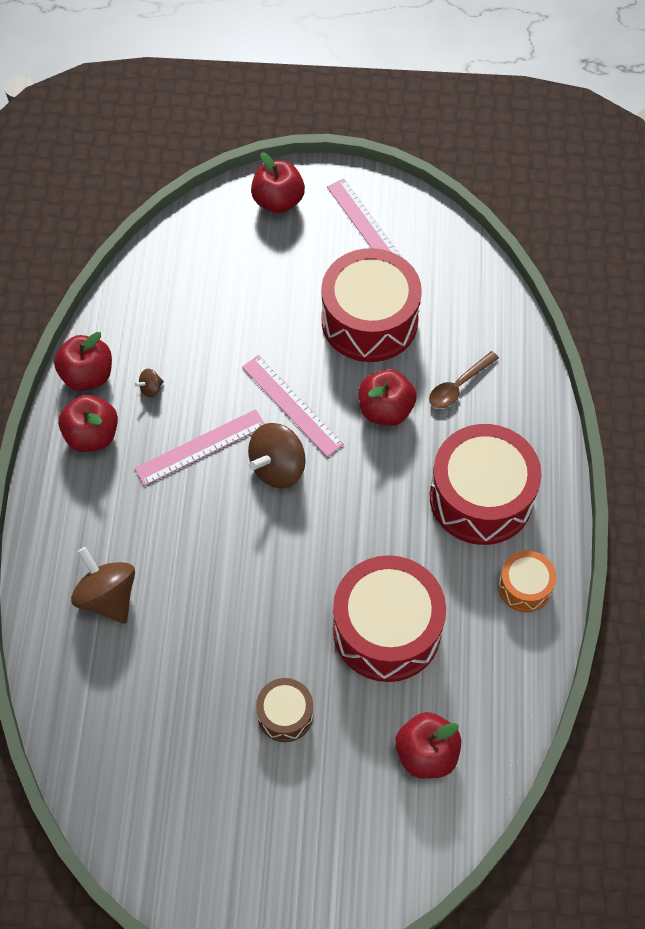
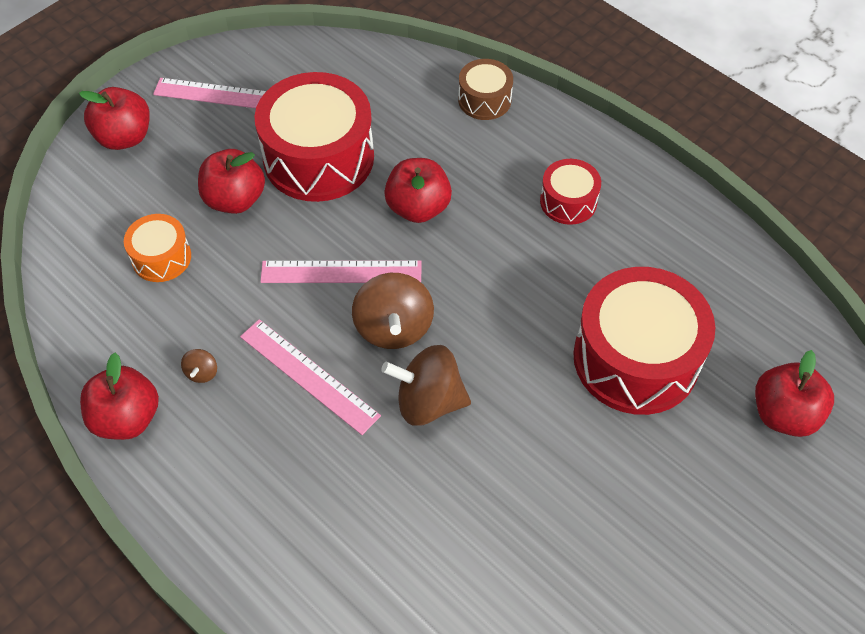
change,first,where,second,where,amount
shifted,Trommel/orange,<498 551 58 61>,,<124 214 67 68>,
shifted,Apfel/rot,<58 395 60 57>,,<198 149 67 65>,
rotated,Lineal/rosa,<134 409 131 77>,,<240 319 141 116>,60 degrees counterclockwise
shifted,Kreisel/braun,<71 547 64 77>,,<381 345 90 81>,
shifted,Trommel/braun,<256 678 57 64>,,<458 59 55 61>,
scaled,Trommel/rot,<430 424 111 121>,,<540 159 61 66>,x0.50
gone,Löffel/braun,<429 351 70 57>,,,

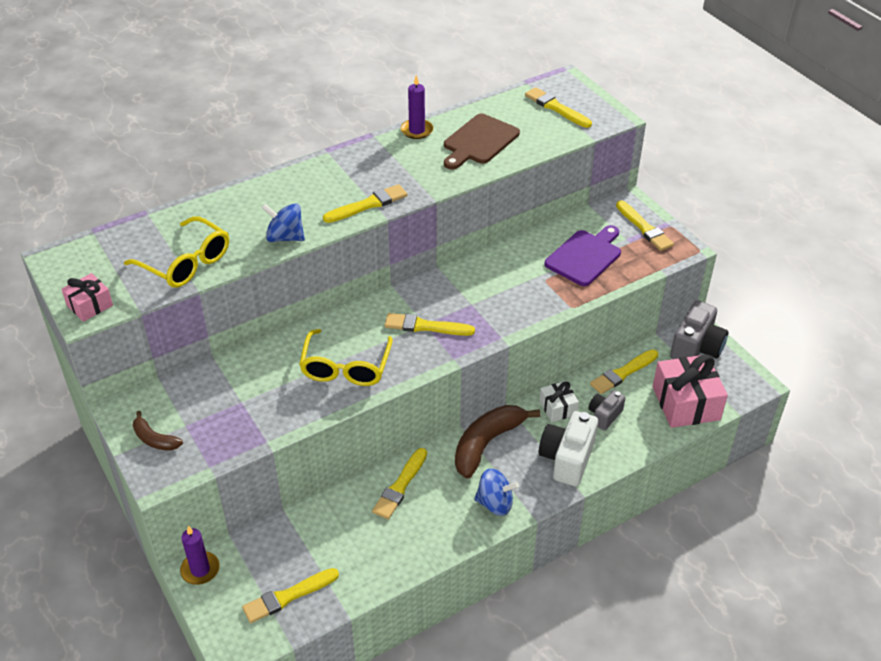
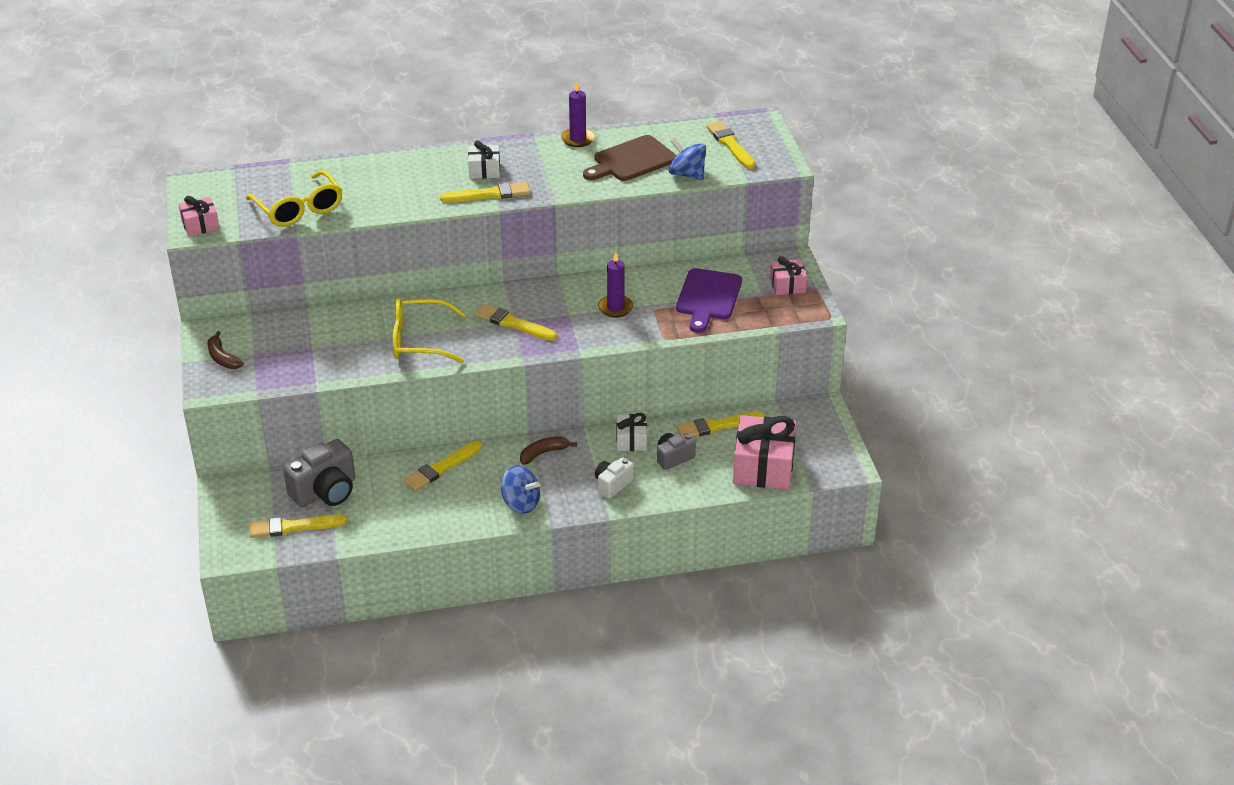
change,first,where,second,where,amount
shifted,Kamera/grau,<670 300 58 59>,,<283 439 72 68>,
rotated,Brille/gelb,<299 329 94 57>,,<393 298 73 65>,60 degrees clockwise
new,,,Geschenk/weiß,<468 140 32 39>,
scaled,Banane/braun,<455 405 85 74>,,<520 436 57 29>,x0.53
scaled,Kamera/weiß,<539 411 59 75>,,<595 457 39 42>,x0.58
shifted,Kerze/lila,<180 526 40 59>,,<598 252 36 66>,
shifted,Kreisel/blau,<262 203 43 39>,,<669 138 37 42>,
rotated,Schneidebrett/lila,<545 225 76 61>,,<676 268 66 65>,135 degrees clockwise
swapped,Pinsel/gelb,<616 200 58 51>,Geschenk/rosa,<770 256 37 39>,

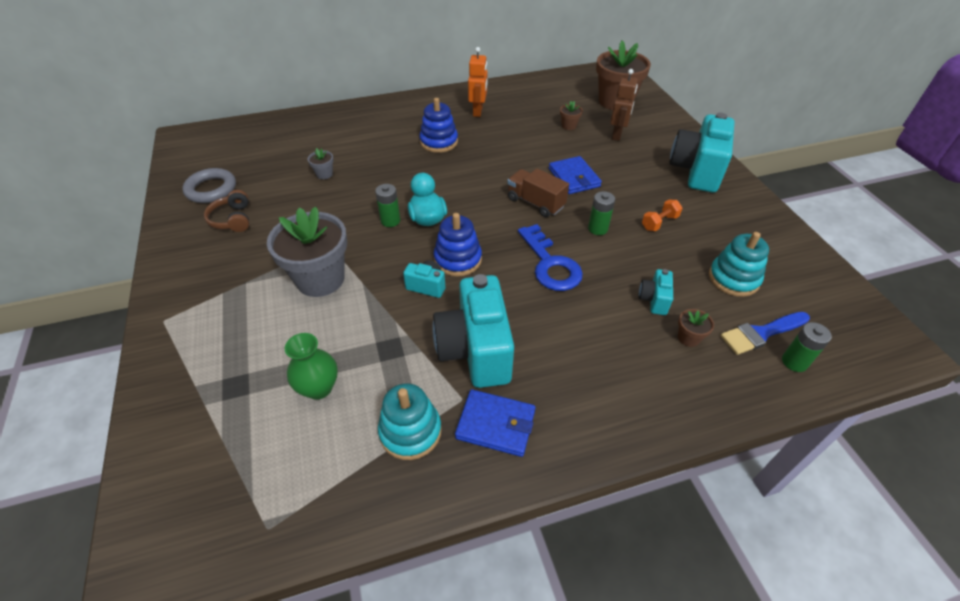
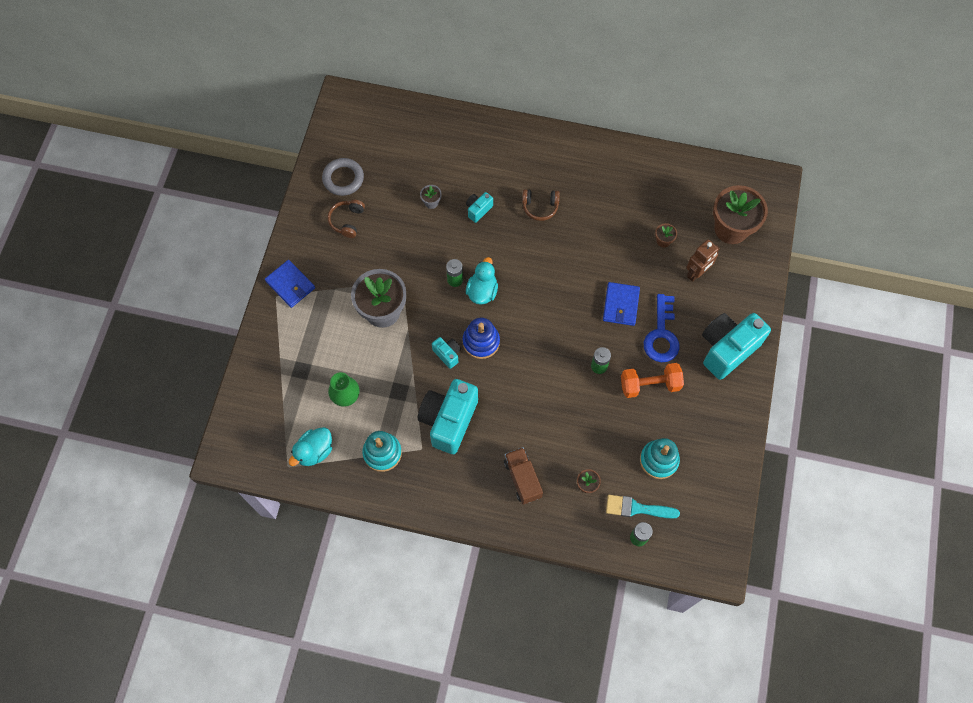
change,first,where,second,where,amount
shifted,Geldbörse/blau,<455 389 81 68>,,<265 260 50 48>,
new,,,Ente/türkis,<289 427 43 39>,
shifted,Kamera/türkis,<639 269 34 46>,,<466 192 27 31>,
shifted,Lastwagen/braun,<507 168 62 49>,,<504 447 39 58>,
swapped,Stapelspielzeug/blau,<419 98 39 55>,Kopfhörer/braun,<522 189 38 32>,
repainted,Pinsel/blau,<720 312 90 43>,Pinsel/türkis,<606 495 74 24>,
scaled,Hantel/orange,<642 200 41 31>,,<621 363 63 35>,x1.69
shifted,Schlüssel/blau,<518 224 65 67>,,<644 294 36 68>,
gone,Roboter/orange,<468 47 19 70>,,,

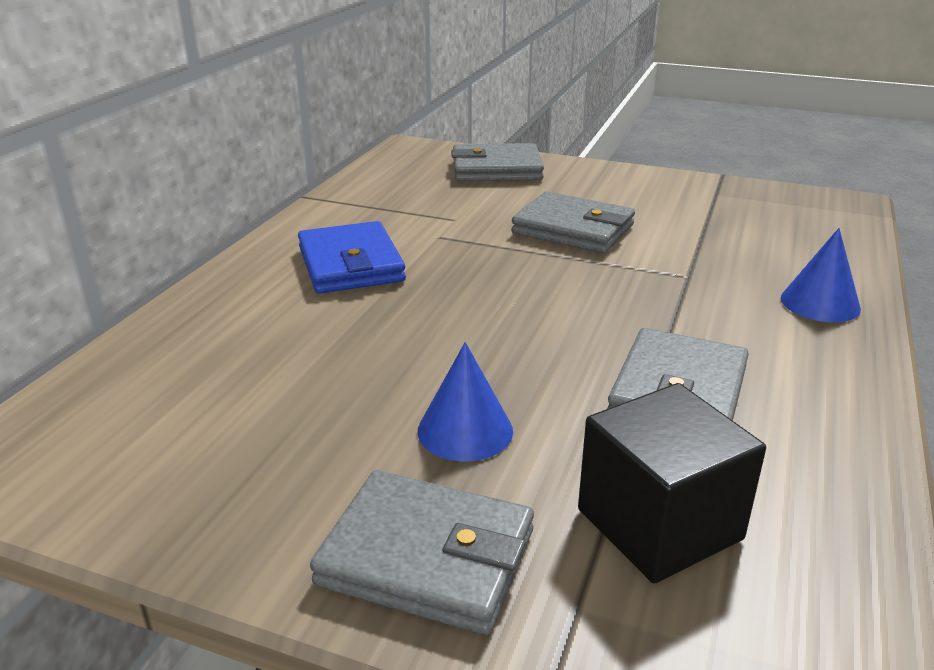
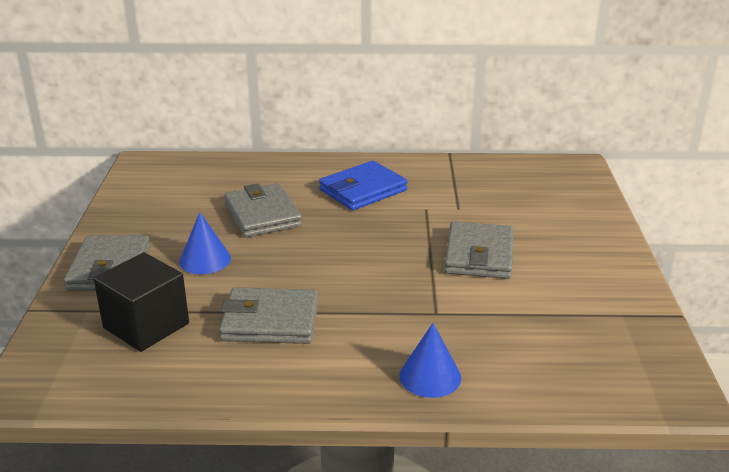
change,first,where,second,where,amount
shifted,Geldbörse/grau,<451 143 93 39>,,<224 183 78 54>,

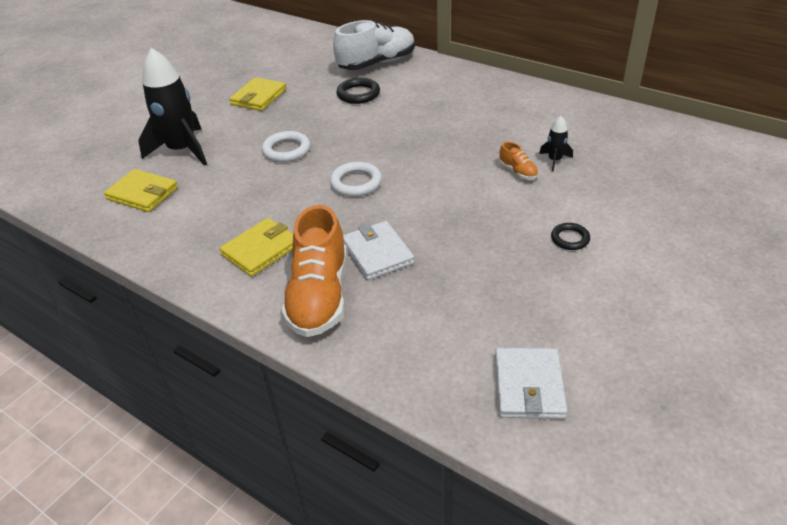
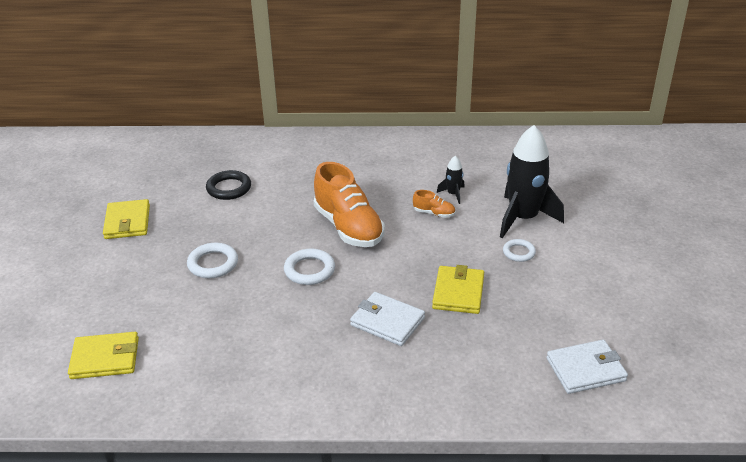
change,first,where,second,where,amount
shifted,Schuh/orange,<281 205 66 132>,,<314 162 71 85>,
shifted,Geldbörse/gelb,<219 218 74 59>,,<432 265 52 49>,
shifted,Rakete/schwarz,<138 48 69 118>,,<500 125 64 113>,
repainted,Ring/schwarz,<551 223 39 27>,Ring/weiß,<503 239 33 23>,
rotated,Geldbörse/weiß,<495 348 72 71>,,<546 340 82 54>,75 degrees counterclockwise
gone,Schuh/weiß,<333 20 82 50>,,,

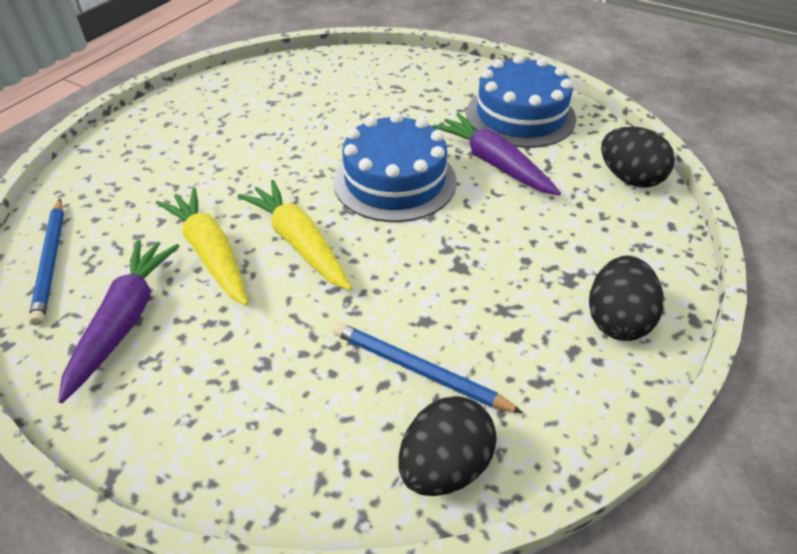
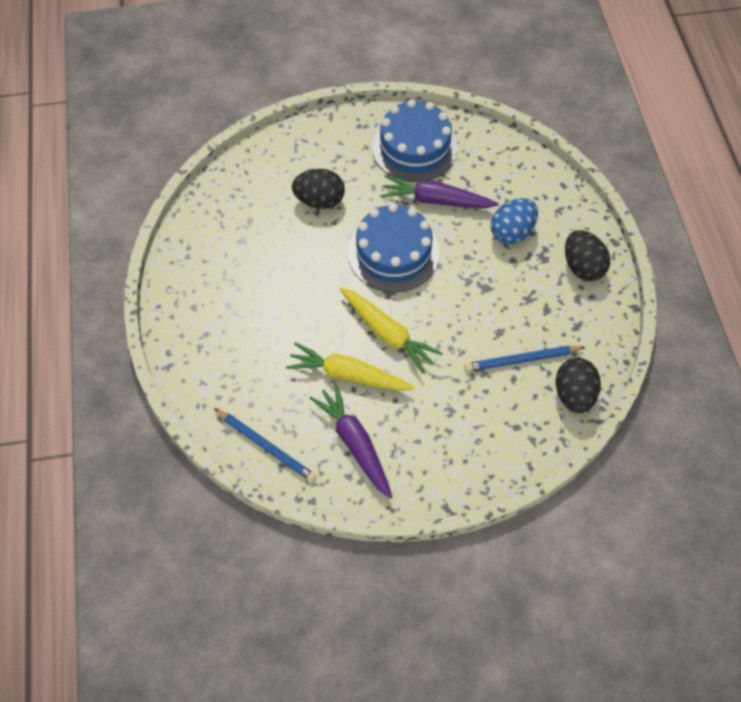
change,first,where,second,where,amount
shifted,Ei/schwarz,<601 127 74 61>,,<292 169 53 40>,
rotated,Karotte/gelb,<238 180 114 111>,,<340 287 103 87>,150 degrees counterclockwise
new,,,Ei/blau,<491 198 47 47>,

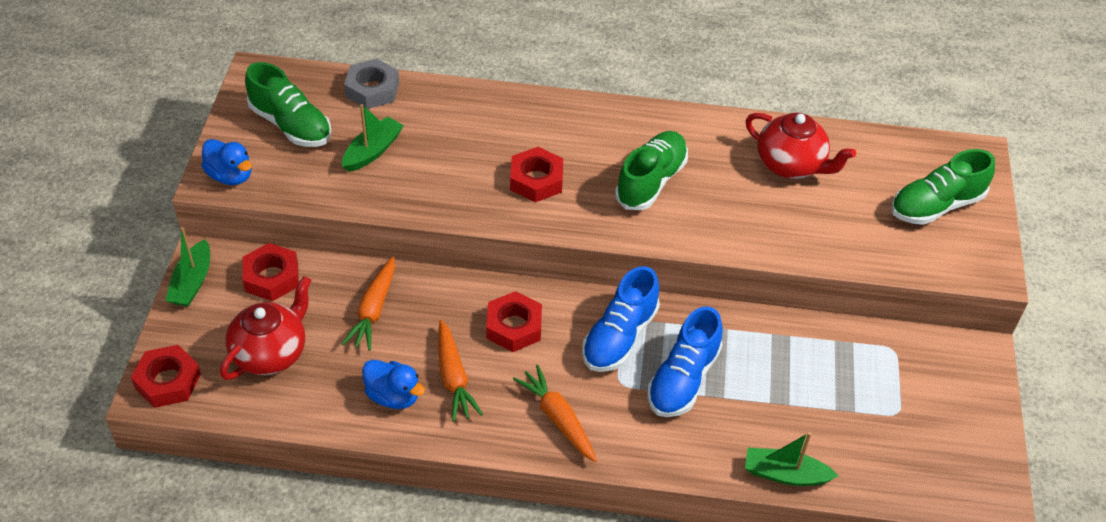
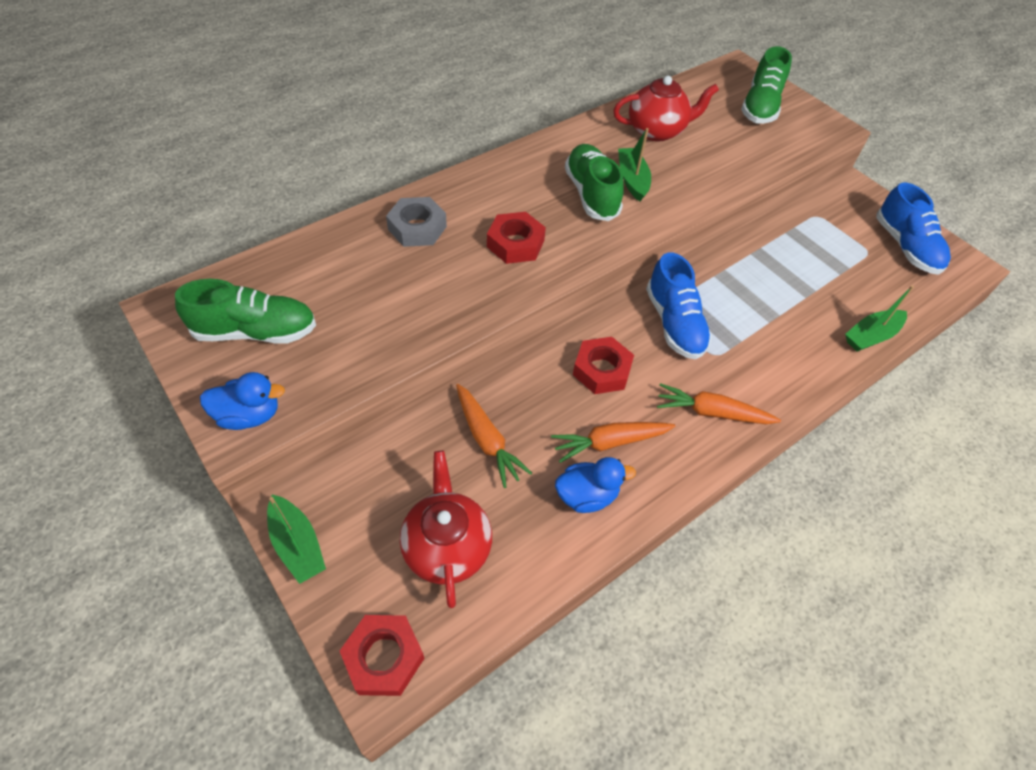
change,first,where,second,where,amount
shifted,Sechskantmutter/grau,<344 59 55 50>,,<386 197 61 50>,
rotated,Karotte/orange,<438 320 45 102>,,<551 422 124 41>,135 degrees clockwise
shifted,Boot/grün,<342 104 62 68>,,<618 128 33 74>,
shifted,Schuh/blau,<647 306 76 111>,,<876 183 75 92>,
gone,Sechskantmutter/rot,<242 243 57 58>,,,

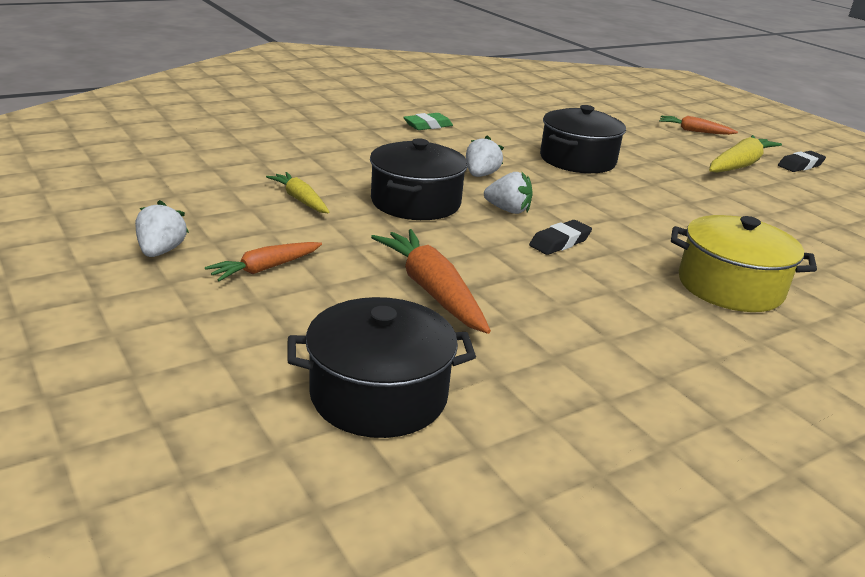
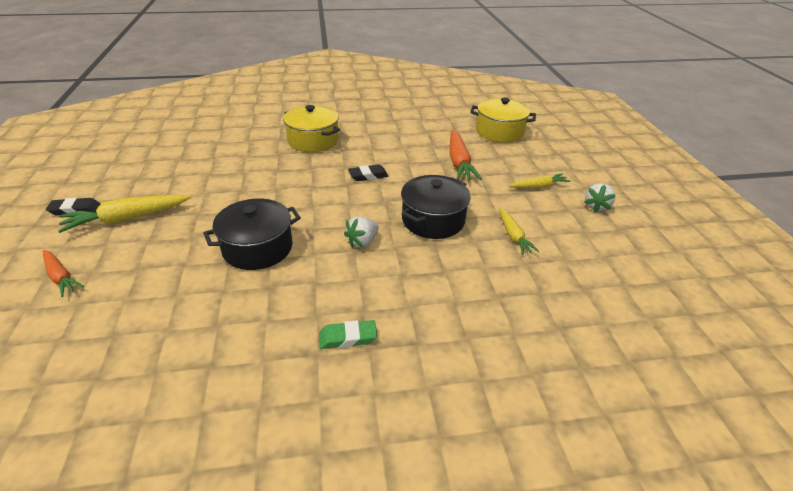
change,first,where,second,where,amount
repainted,Kochtopf/schwarz,<288 297 188 141>,Kochtopf/gelb,<470 98 66 45>,
repainted,Karotte/orange,<205 242 117 39>,Karotte/gelb,<509 173 62 15>,
gone,Erdbeere/weiß,<484 172 49 42>,,,

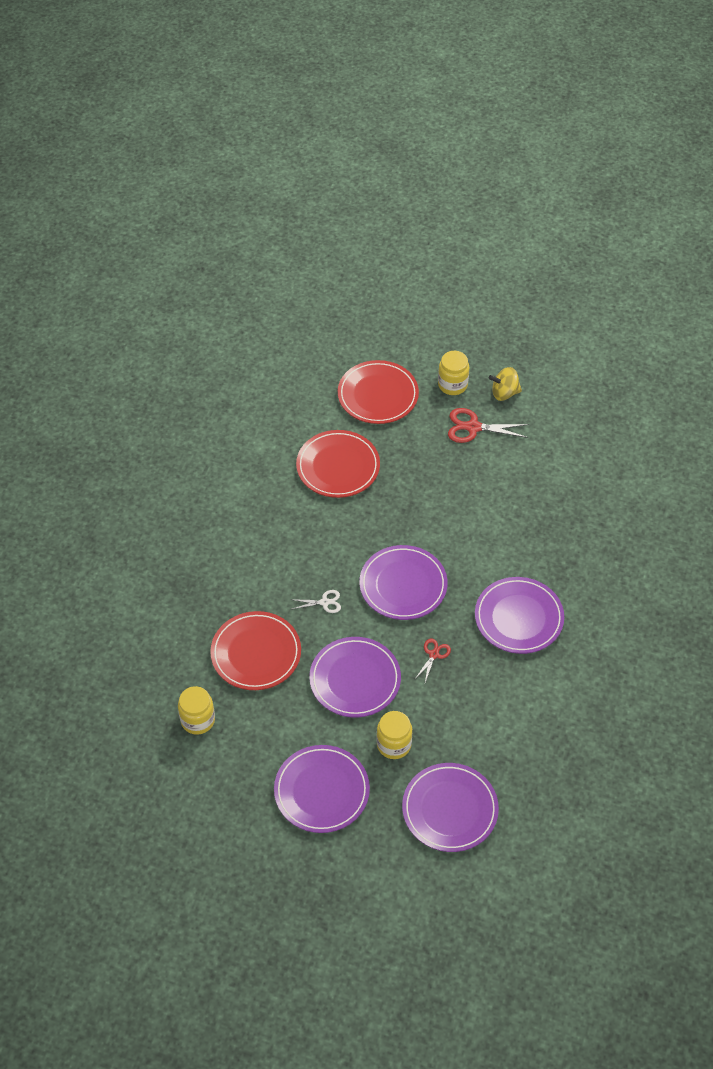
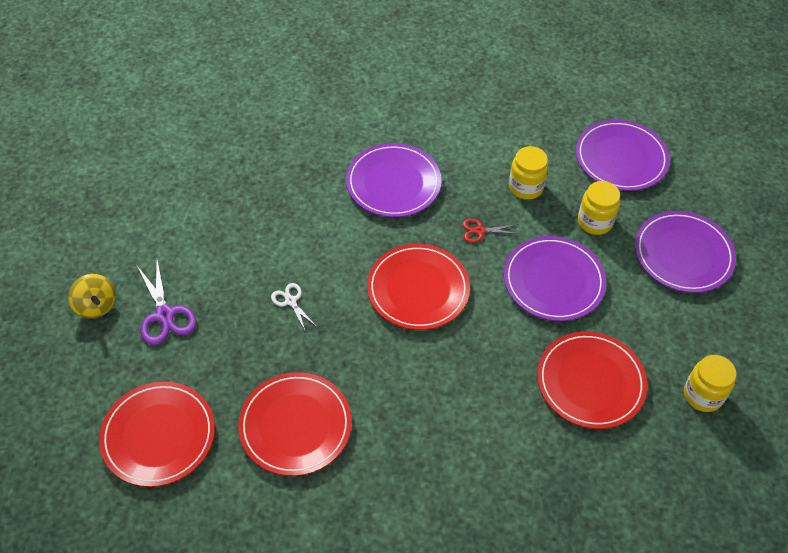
change,first,where,second,where,amount
repainted,Schere/rot,<448 408 81 35>,Schere/lila,<137 260 60 85>,
shifted,Schere/weiß,<290 590 51 23>,,<271 283 46 49>,
repainted,Teller/lila,<359 545 89 75>,Teller/rot,<367 244 103 86>,
shifted,Einmachglas/gelb,<438 351 31 44>,,<509 146 39 54>,

